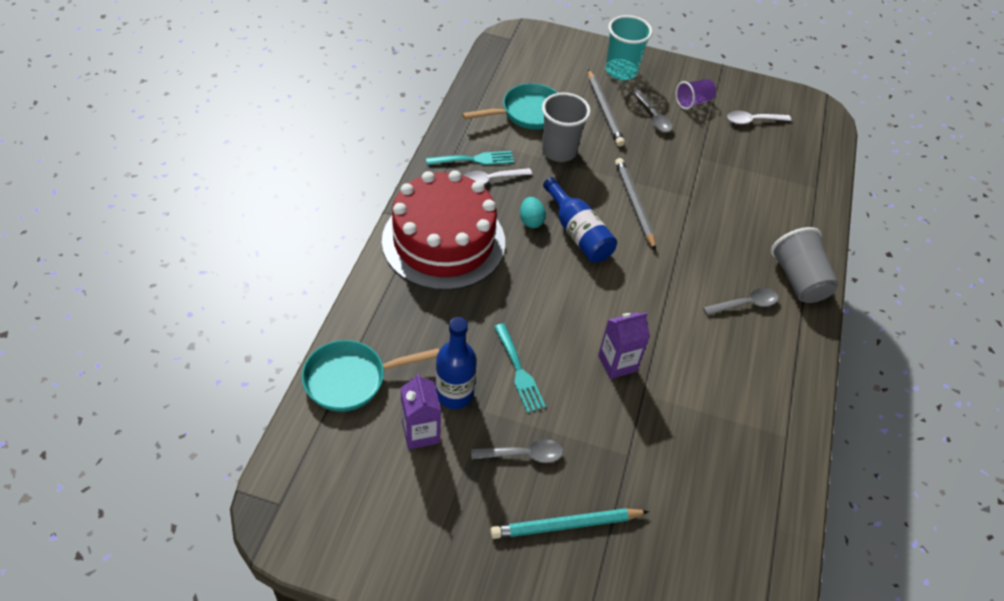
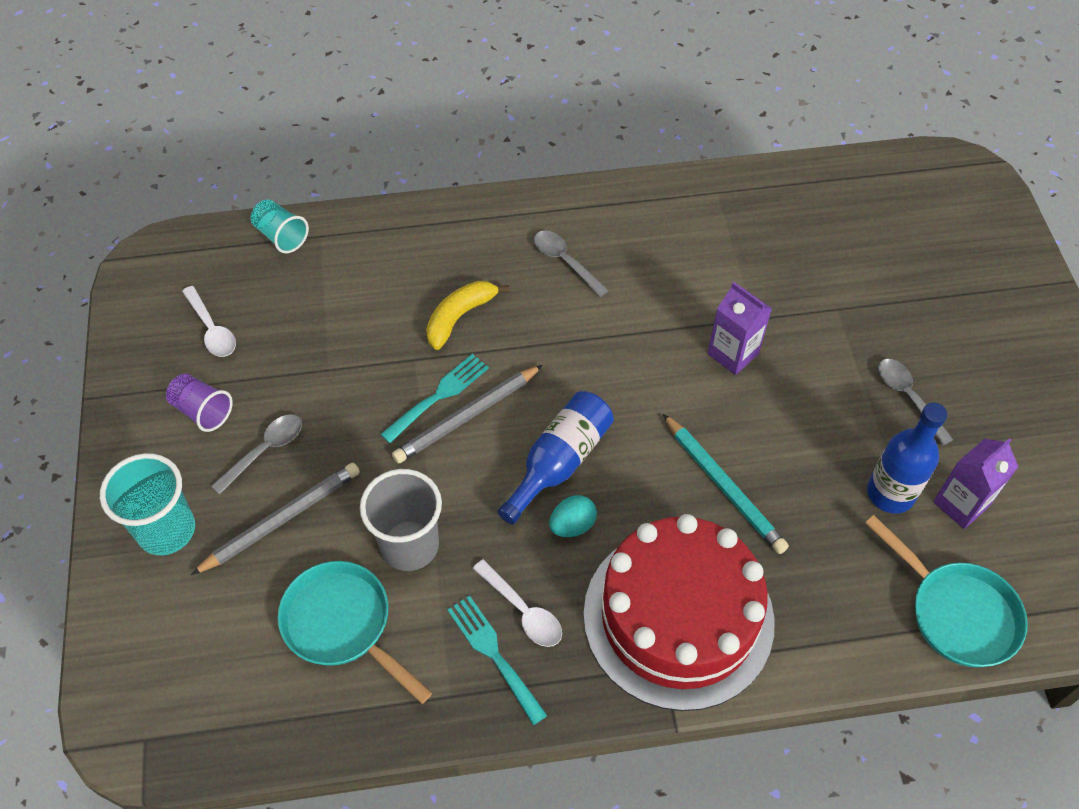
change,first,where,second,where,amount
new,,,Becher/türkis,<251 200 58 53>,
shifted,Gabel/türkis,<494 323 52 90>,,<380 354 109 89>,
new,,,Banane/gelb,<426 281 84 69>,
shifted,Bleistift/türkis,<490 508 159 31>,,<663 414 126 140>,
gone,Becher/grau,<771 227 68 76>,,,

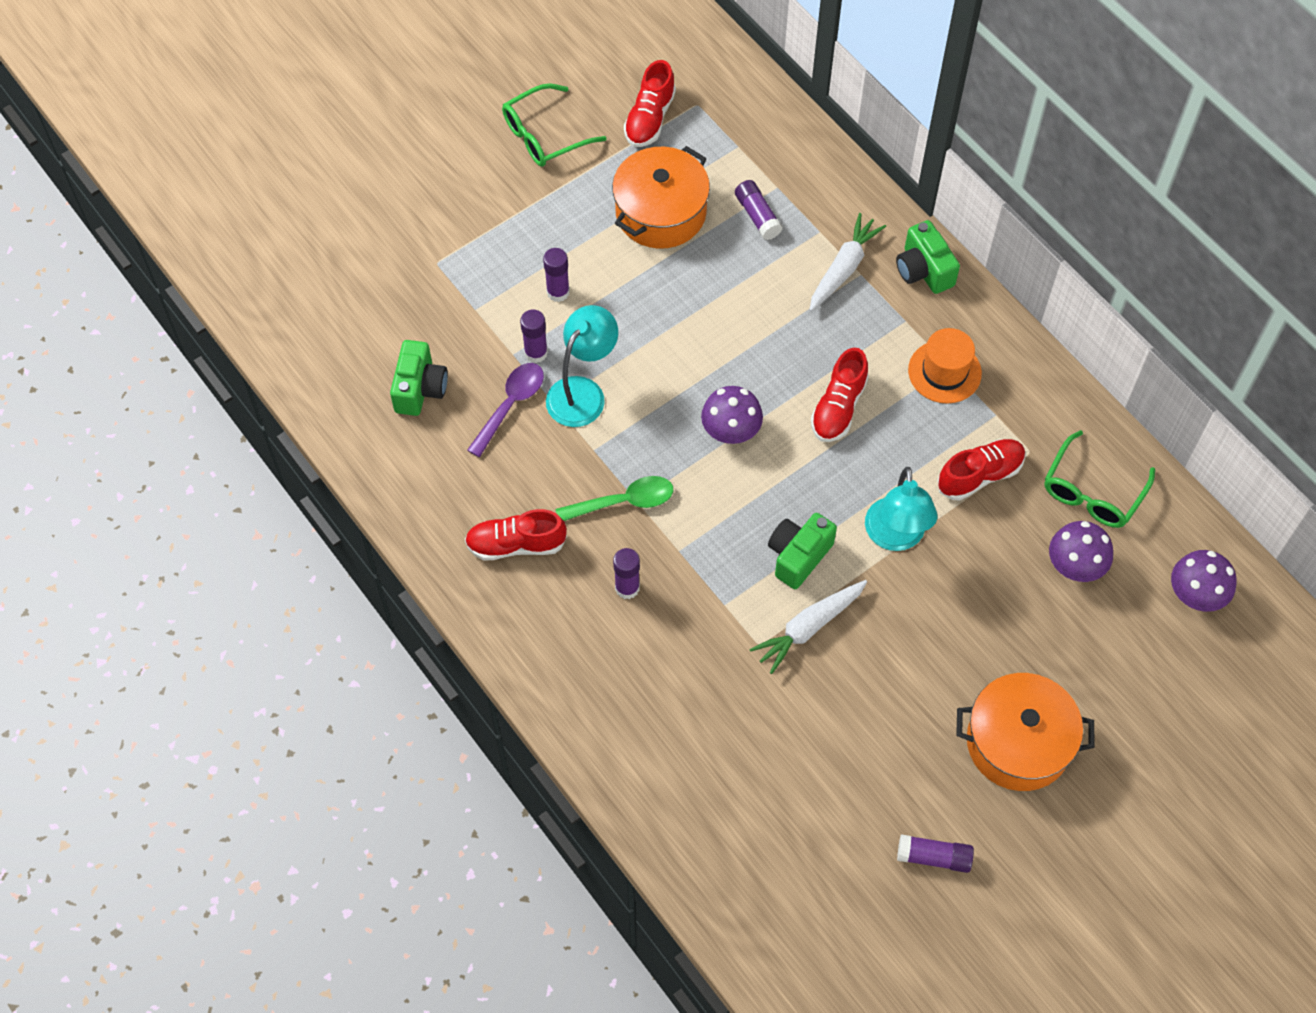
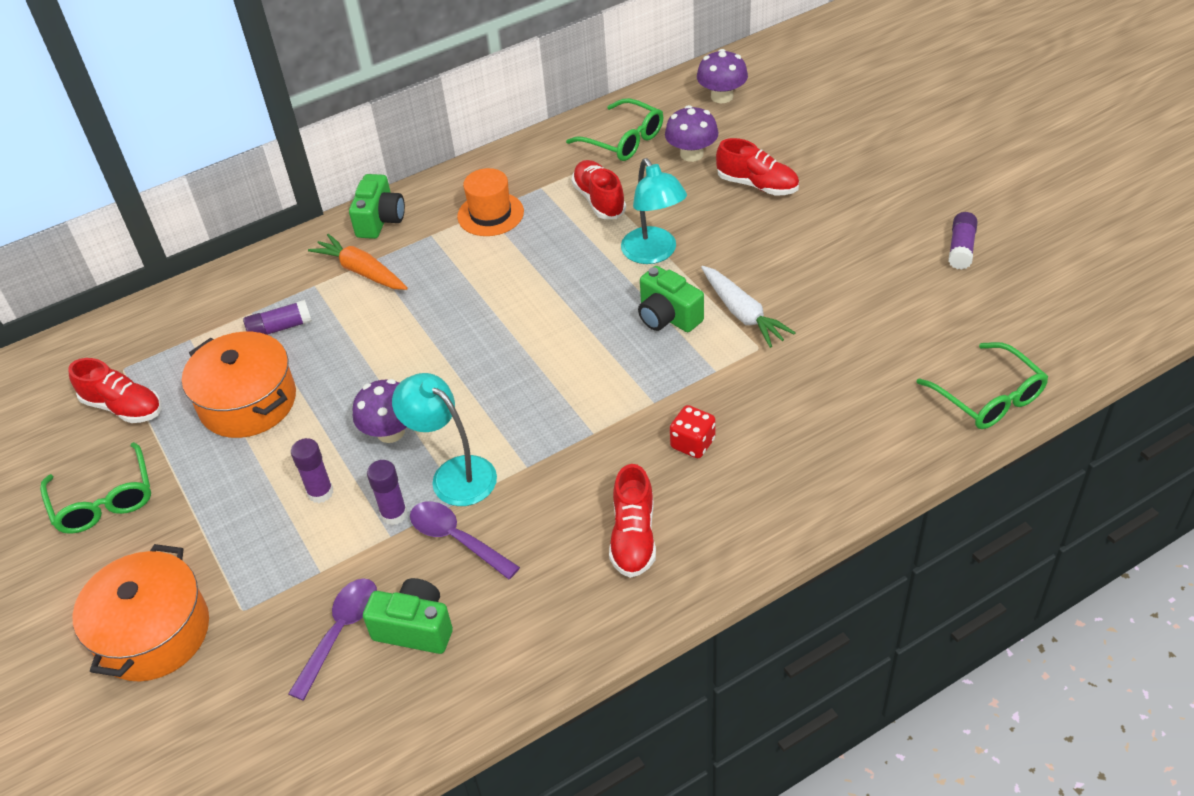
change,first,where,second,where,amount
shifted,Kochtopf/orange,<956 673 138 118>,,<72 544 137 137>,
new,,,Löffel/lila,<288 578 89 123>,
repainted,Karotte/weiß,<809 213 77 98>,Karotte/orange,<308 234 100 56>,
rotated,Kamera/grün,<896 220 64 74>,,<349 174 56 65>,60 degrees counterclockwise
shifted,Pilz/lila,<701 386 62 58>,,<353 379 54 64>,
rotated,Lampe/türkis,<865 467 73 84>,,<621 158 66 106>,60 degrees clockwise
swapped,Klebestift/lila,<613 548 27 51>,Spielwürfel/rot,<670 405 46 53>,
shifted,Schuh/rot,<811 348 58 94>,,<716 138 83 58>,
new,,,Brille/grün,<917 342 131 87>,
gone,Löffel/grün,<555 476 118 45>,,,

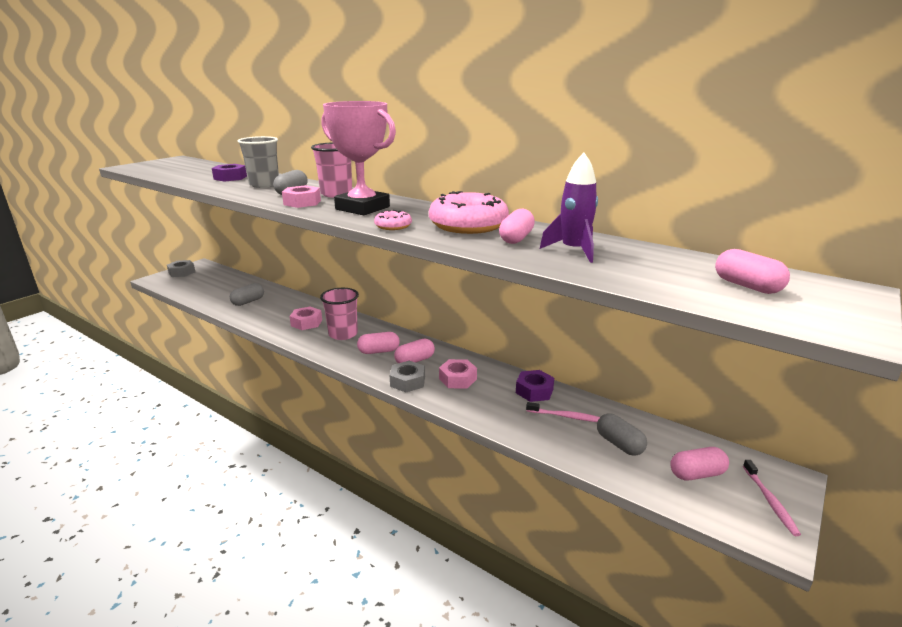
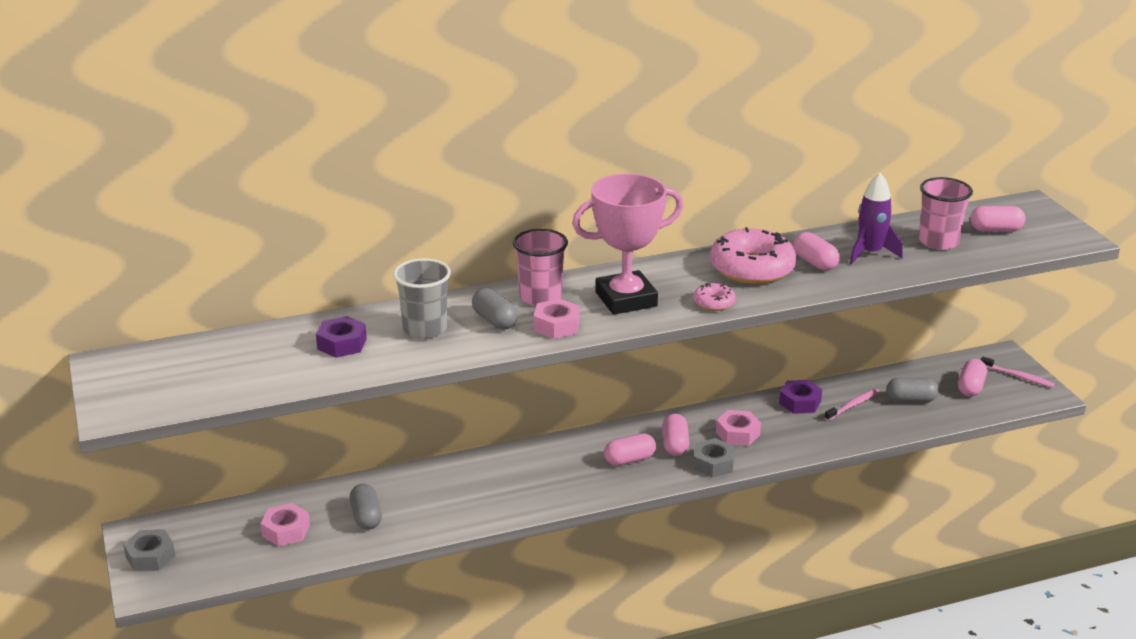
change,first,where,second,where,amount
shifted,Sechskantmutter/rosa,<290 307 32 23>,,<260 503 50 43>,
rotated,Kapsel/rosa,<357 332 43 22>,,<604 433 52 33>,45 degrees clockwise
shifted,Becher/rosa,<320 288 39 52>,,<919 177 54 73>,

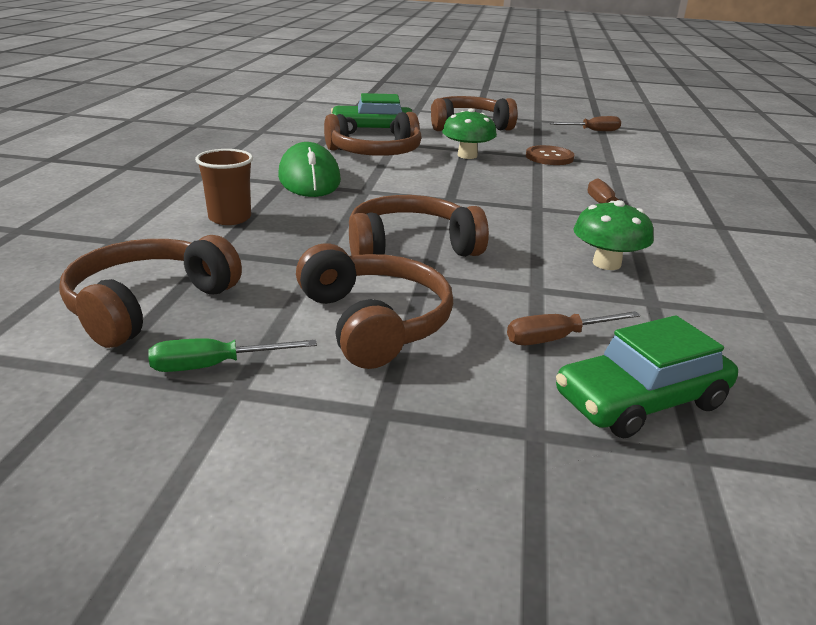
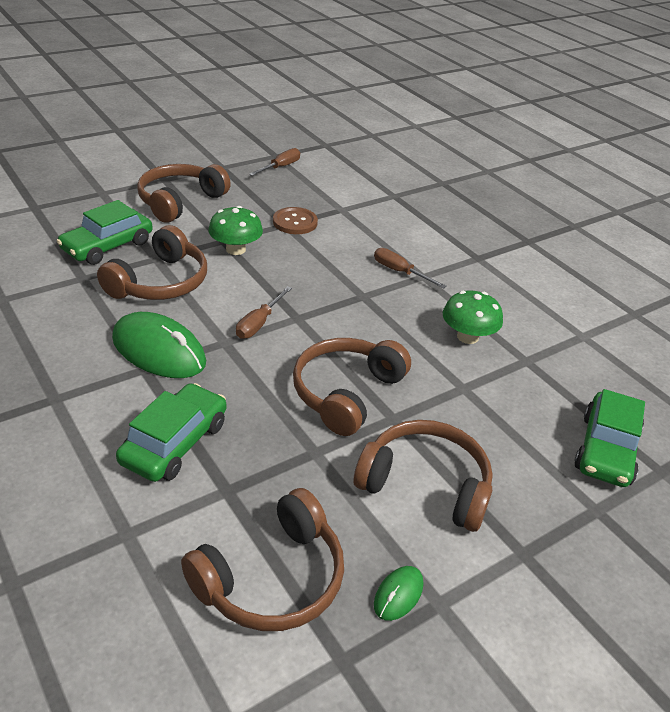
change,first,where,second,where,amount
swapped,Becher/braun,<195 149 58 76>,Auto/grün,<116 383 111 99>,
rotated,Kopfhörer/braun,<59 235 183 113>,,<181 488 163 143>,120 degrees counterclockwise
shifted,Schraubenzieher/braun,<507 311 133 34>,,<236 286 56 53>,
swapped,Schraubenzieher/grün,<148 338 169 34>,Computermaus/grün,<374 566 49 55>,

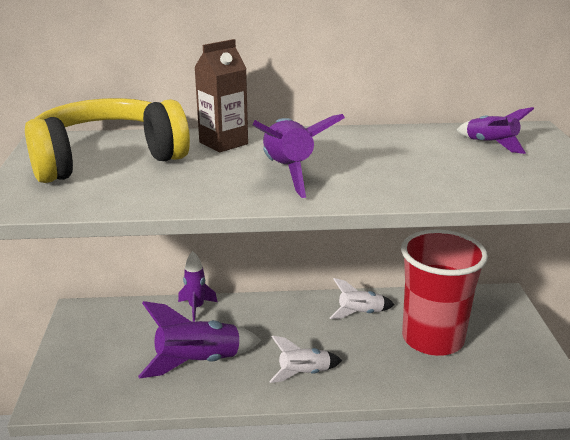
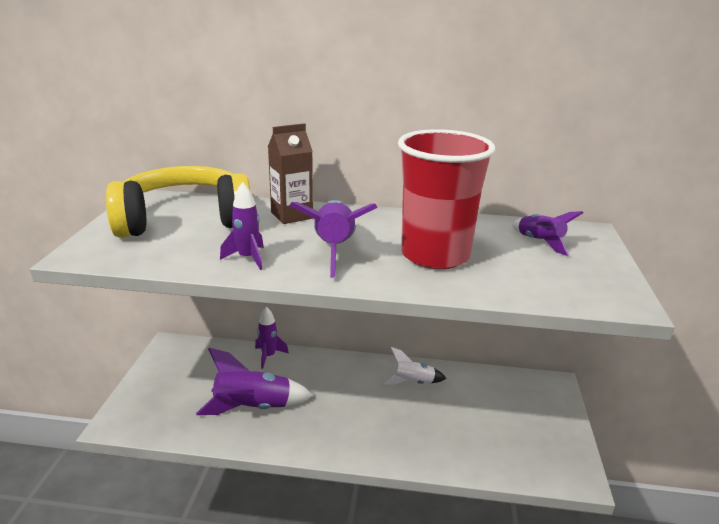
change,first,where,second,where,amount
new,,,Rakete/lila,<220 182 44 88>,
shifted,Becher/rot,<401 230 87 126>,,<398 129 97 140>,
gone,Rakete/weiß,<269 336 73 47>,,,

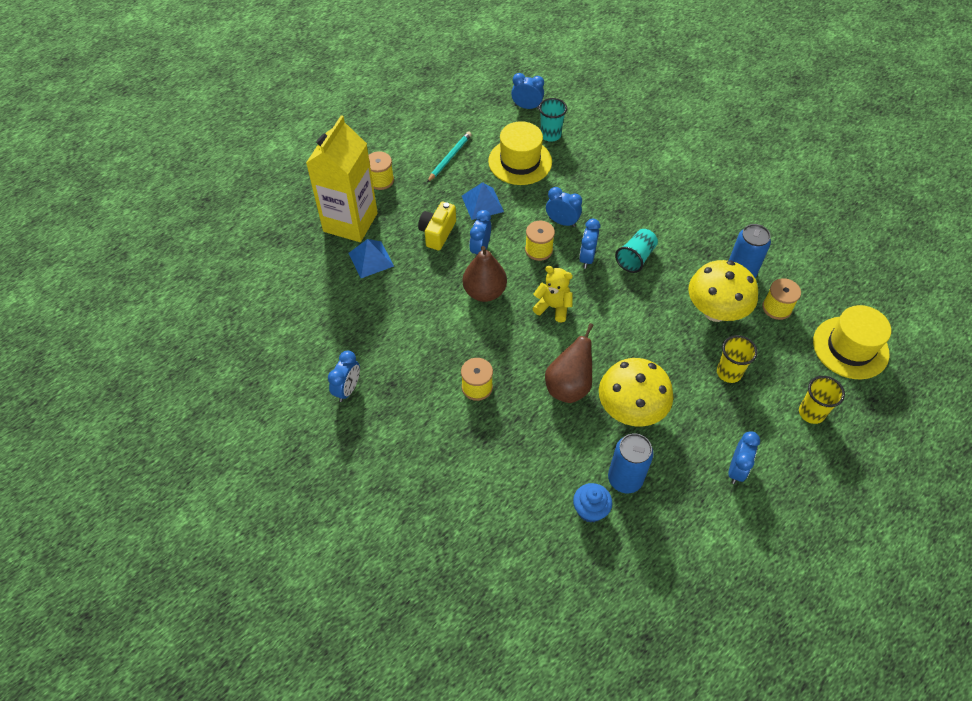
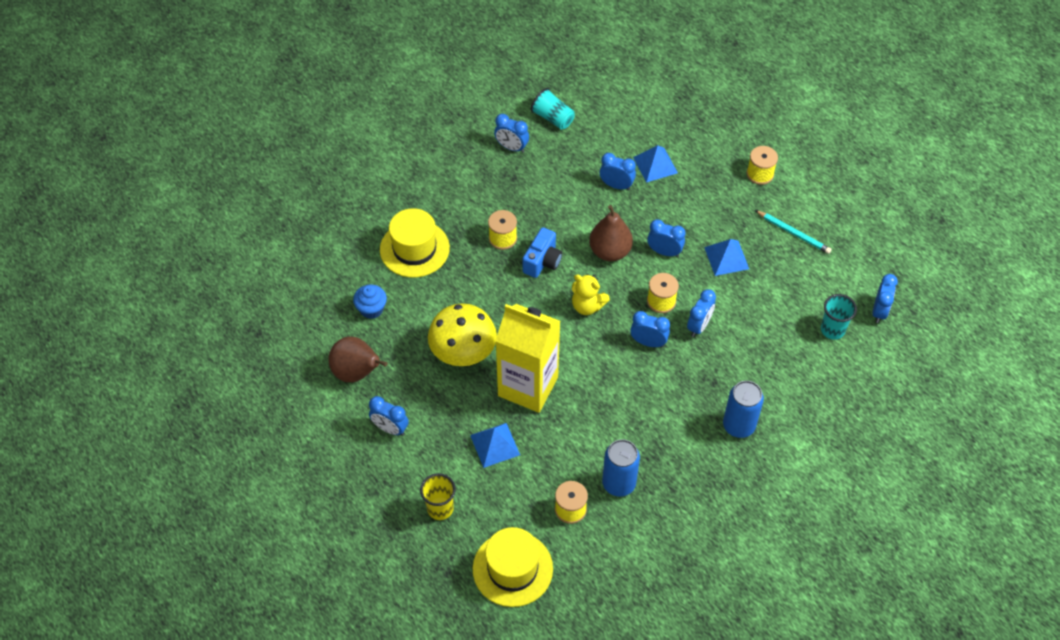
change,first,where,second,where,amount
shifted,Birne/braun,<545 323 49 80>,,<328 336 59 46>,
shifted,Hut/gelb,<488 121 64 64>,,<380 208 70 70>,
swapped,Becher/gelb,<717 335 41 48>,Pyramide/blau,<470 423 50 45>,
shifted,Getränkekarton/gelb,<306 115 72 127>,,<495 304 65 109>,
new,,,Kamera/blau,<522 227 40 51>,
shifted,Becher/türkis,<615 229 43 44>,,<531 88 44 42>,
rotated,Teddybär/gelb,<532 266 41 56>,,<572 274 38 41>,90 degrees clockwise
new,,,Wecker/blau,<600 153 36 37>,
shifted,Dose/blau,<608 433 46 60>,,<723 381 41 57>,
gone,Kamera/gelb,<418 202 38 48>,,,
gone,Pilz/gelb,<688 260 70 62>,,,

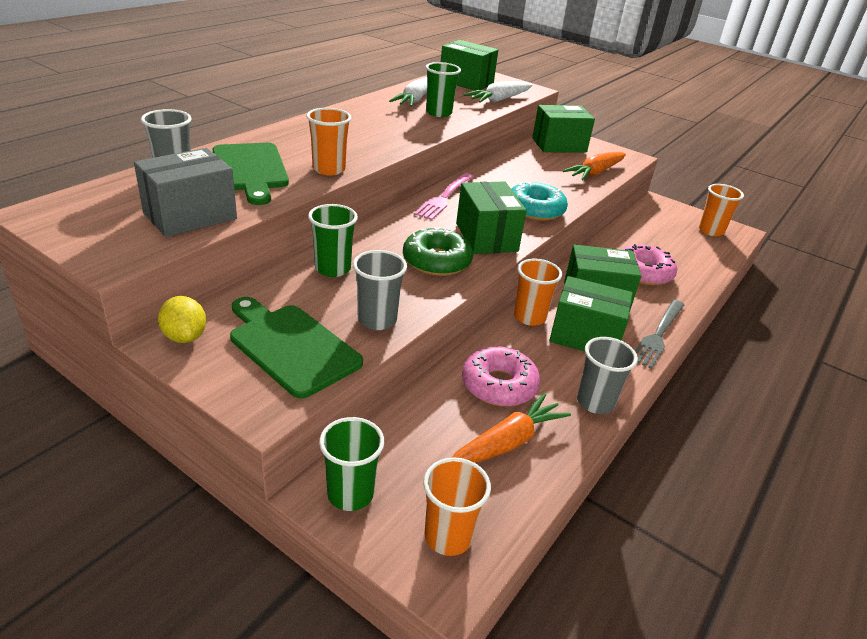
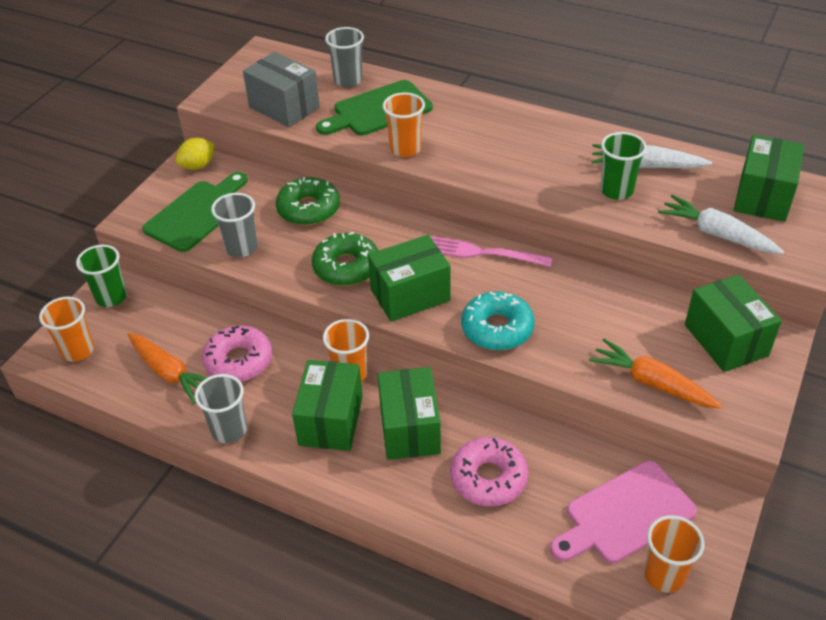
change,first,where,second,where,amount
swapped,Becher/grün,<308 204 50 73>,Donut/grün,<276 177 64 49>,
new,,,Schneidebrett/rosa,<550 461 147 103>,
gone,Gabel/grau,<635 300 49 69>,,,

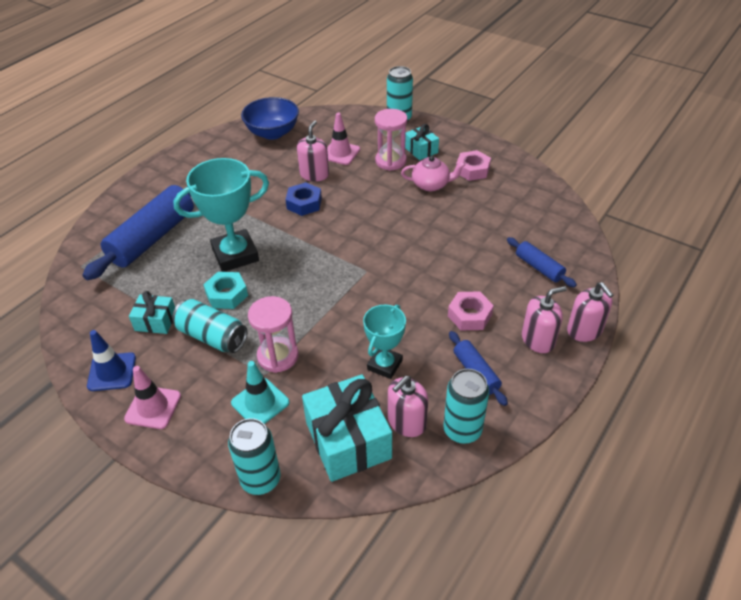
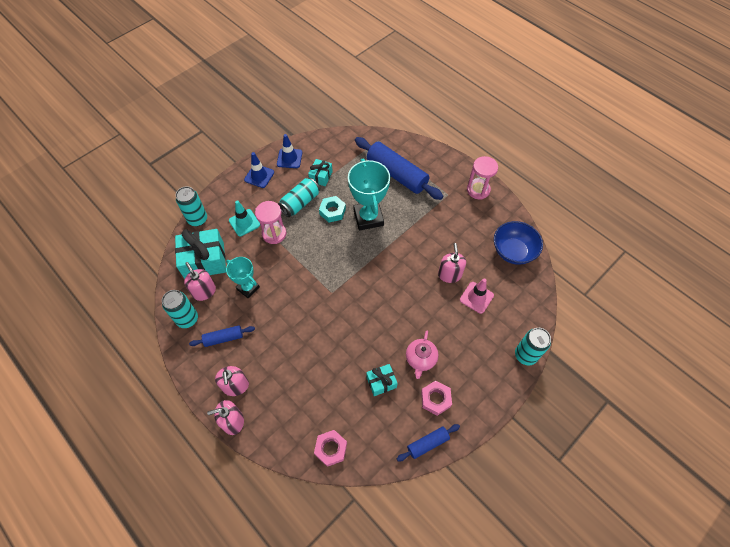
change,first,where,second,where,amount
repainted,Leitkegel/rosa,<124 366 57 63>,Leitkegel/blau,<244 152 30 36>,
shifted,Sechskantmutter/rosa,<448 291 46 39>,,<314 430 33 37>,
shifted,Geschenk/türkis,<405 124 34 36>,,<366 364 32 32>,
shifted,Nudelholz/blau,<507 237 70 50>,,<397 424 63 37>,
rotated,Seifenspender/rosa,<297 121 32 60>,,<438 243 28 40>,120 degrees counterclockwise
shifted,Sanduhr/rosa,<375 109 32 62>,,<467 156 31 44>,
gone,Sechskantmutter/blau,<285 182 37 34>,,,

